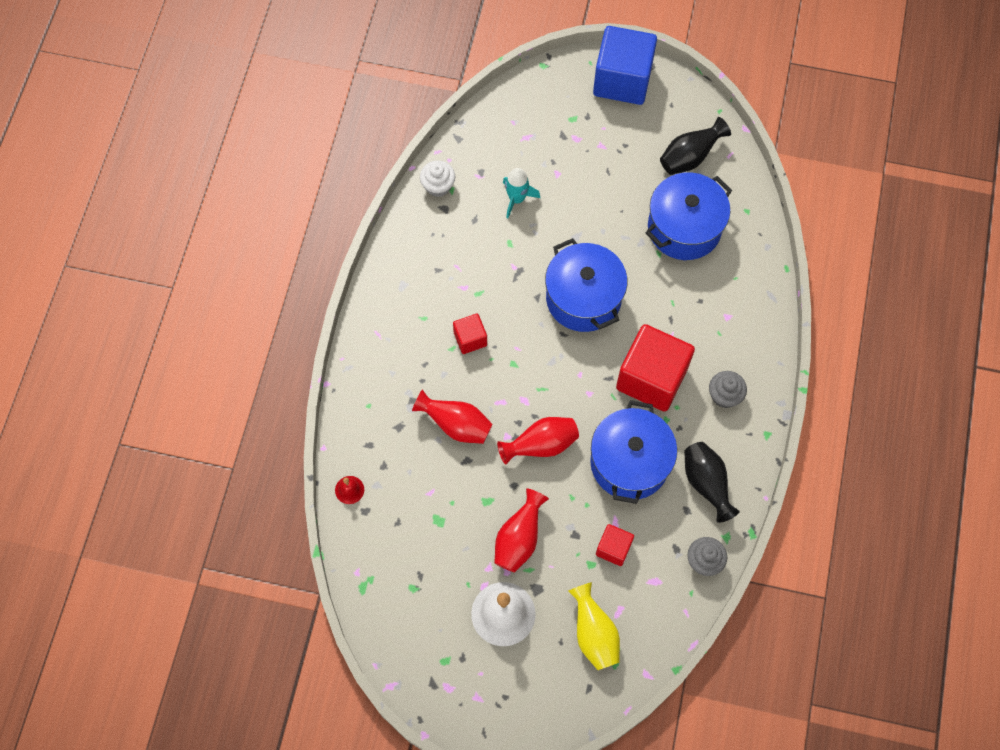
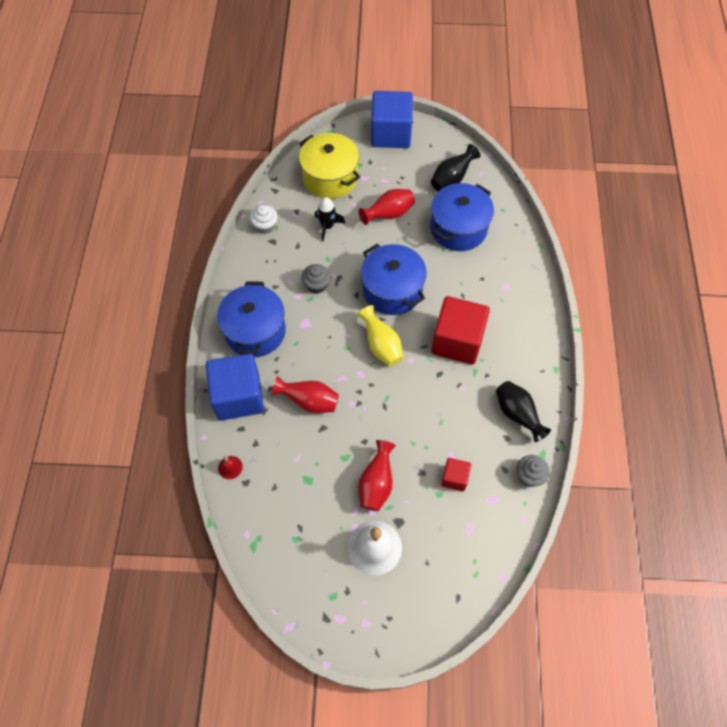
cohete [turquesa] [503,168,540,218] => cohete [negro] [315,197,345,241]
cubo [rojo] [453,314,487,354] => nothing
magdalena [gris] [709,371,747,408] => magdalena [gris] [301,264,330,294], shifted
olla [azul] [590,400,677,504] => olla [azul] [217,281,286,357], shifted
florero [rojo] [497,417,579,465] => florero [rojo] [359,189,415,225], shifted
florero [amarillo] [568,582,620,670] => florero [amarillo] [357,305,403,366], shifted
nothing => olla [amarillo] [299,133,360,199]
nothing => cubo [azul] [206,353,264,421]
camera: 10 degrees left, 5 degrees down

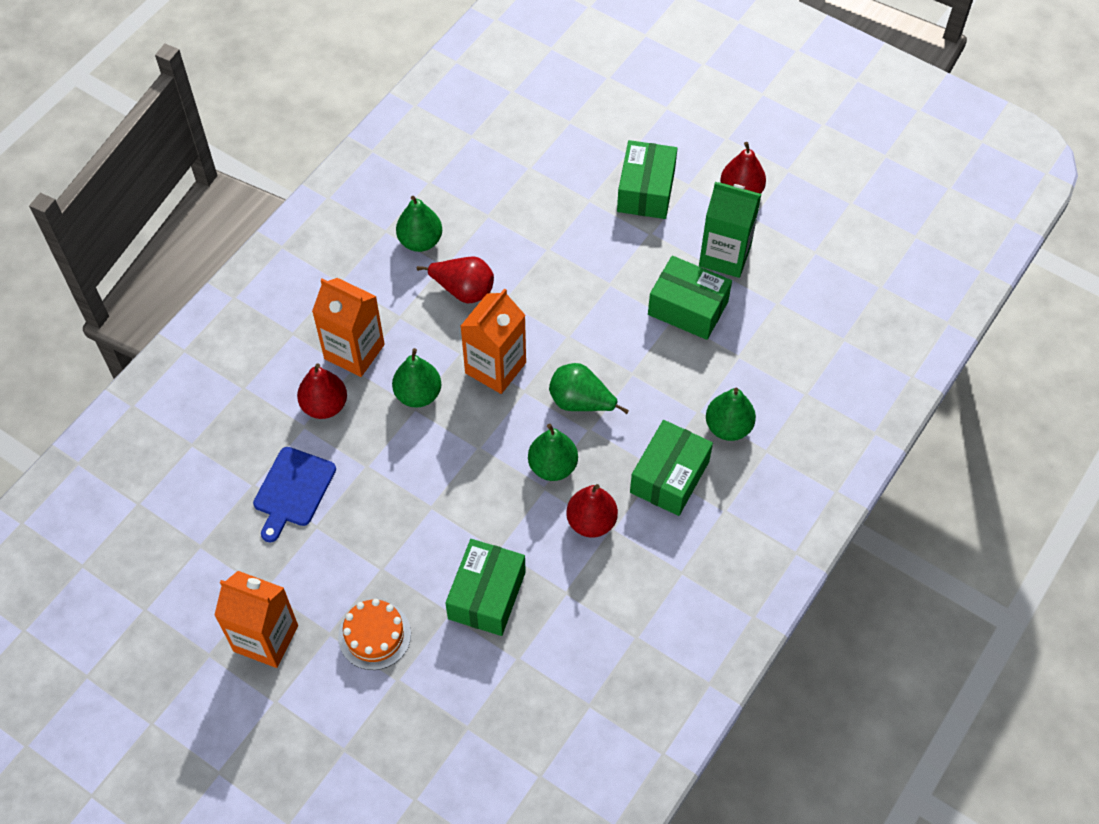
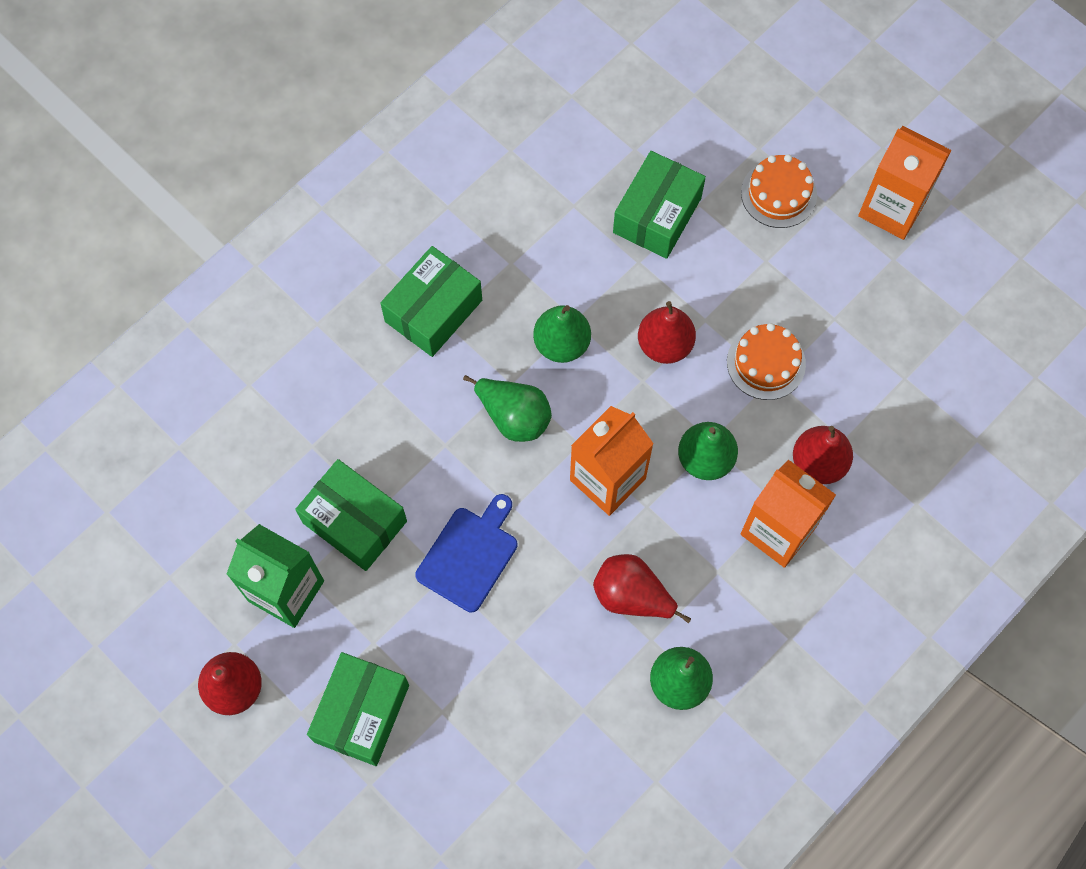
pera [verde] [706,388,756,441] => nothing
tabla de cortar [azul] [253,447,336,542] => tabla de cortar [azul] [415,494,517,612], shifted
pera [rojo] [566,484,618,538] => pera [rojo] [638,301,696,364], shifted
nothing => tarta [naranja] [727,323,806,400]
camera: 170 degrees left, 10 degrees up

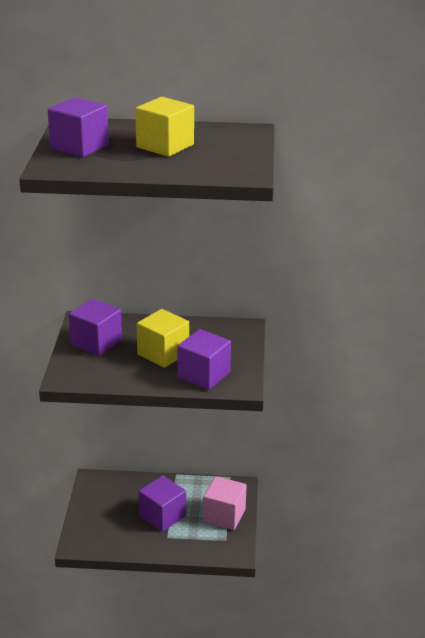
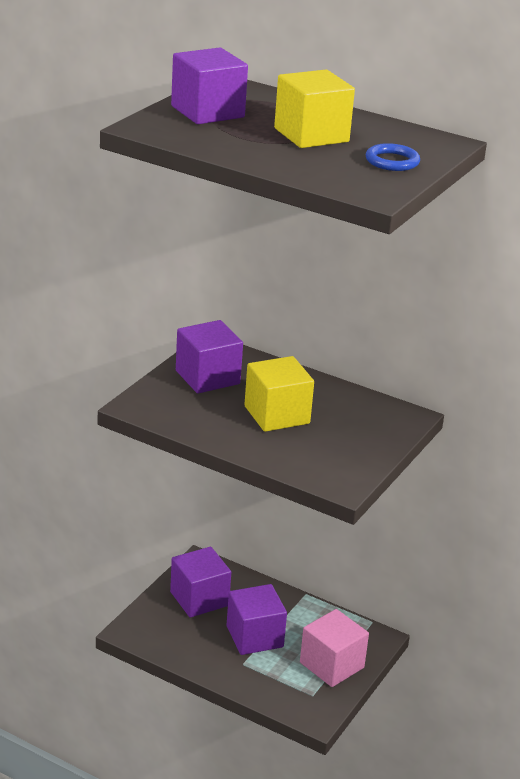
cubo [morado] [177,329,231,390] => cubo [morado] [170,547,231,617], shifted
nothing => anillo [azul] [366,143,420,171]
camera: 25 degrees right, 0 degrees up

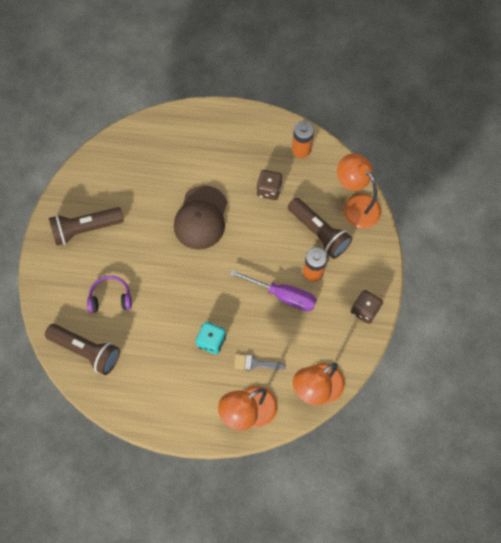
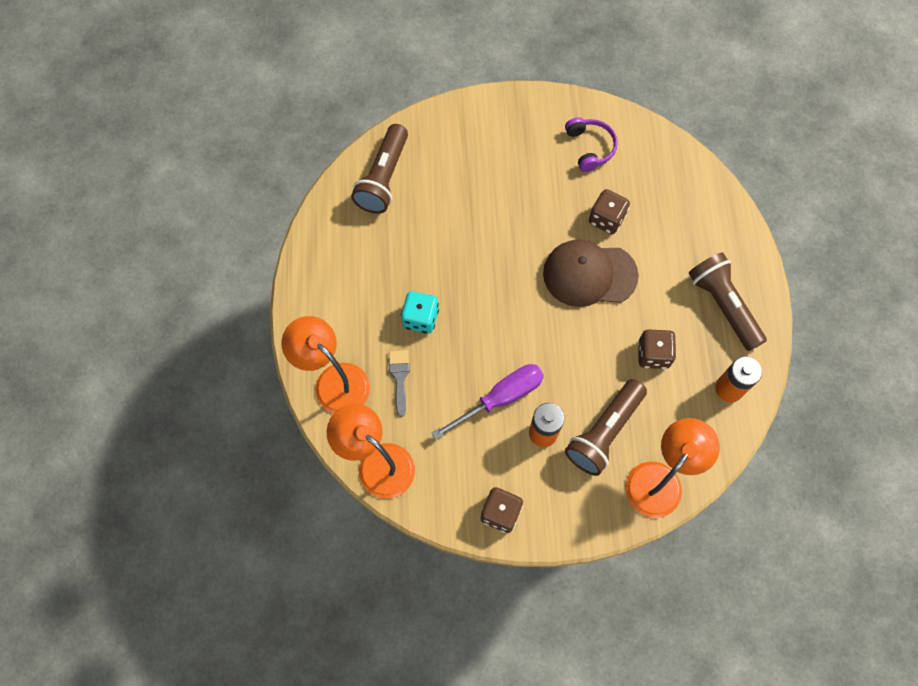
lámpara de mano [marrón] [49,207,124,246] => lámpara de mano [marrón] [689,252,767,351], shifted
destornillador [morado] [230,269,317,311] => destornillador [morado] [432,364,544,440], 135 degrees counterclockwise
auriculares [morado] [87,276,132,313] => auriculares [morado] [565,117,618,172], shifted
nothing => dado [marrón] [589,189,630,234]
camera: 80 degrees right, 0 degrees up

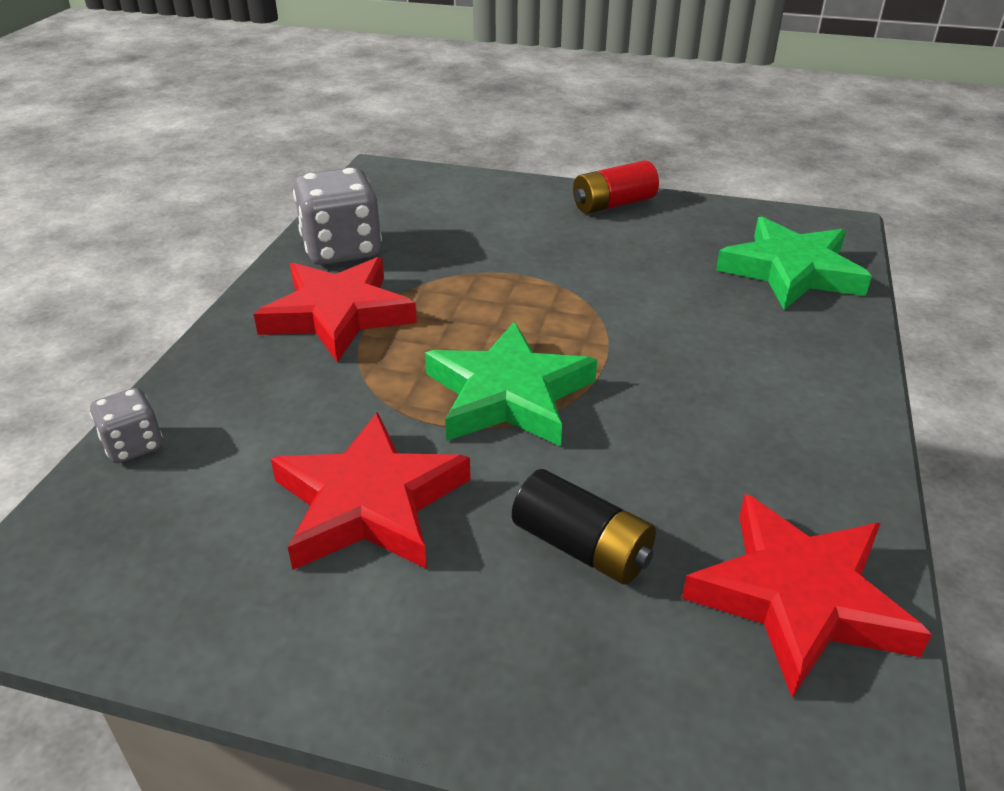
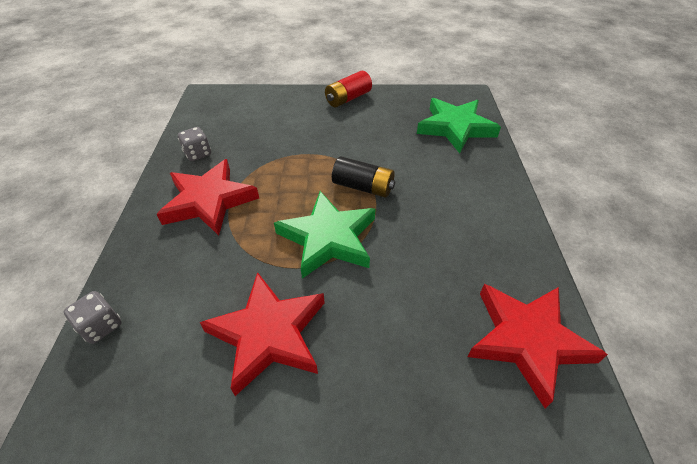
dado [gris] [293,167,382,265] => dado [gris] [178,127,211,161], x0.54
pila [negro] [512,469,656,585] => pila [negro] [332,157,396,198], shifted
camera: 15 degrees left, 10 degrees up

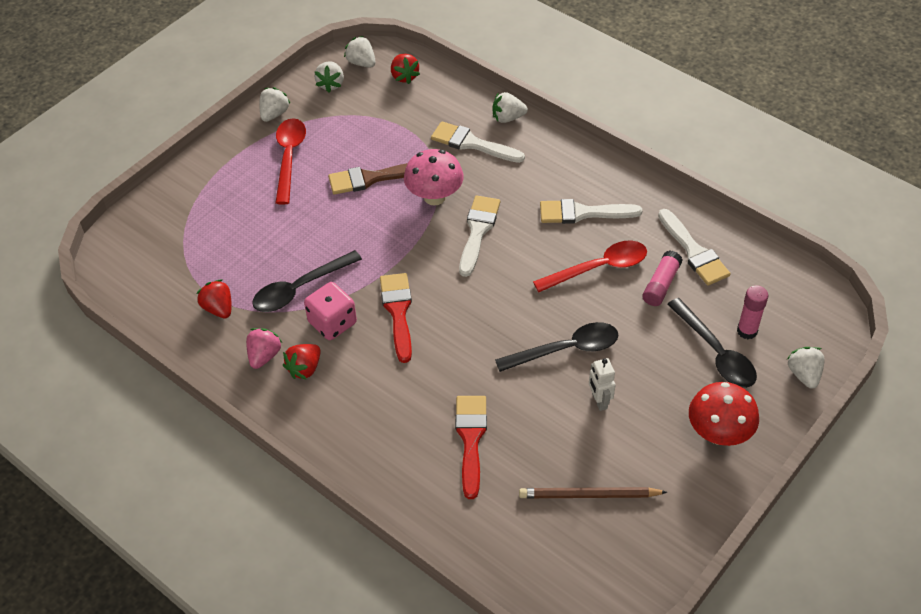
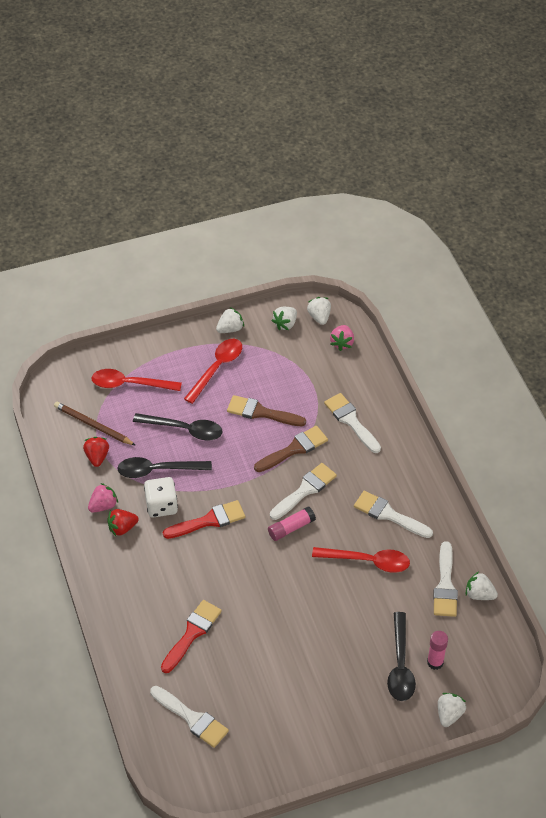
fresa [rojo] [391,54,420,84] => fresa [rosa] [330,325,354,351]
fresa [blanco] [493,92,528,123] => fresa [blanco] [466,572,498,600], shifted
seta [rosa] [404,149,464,206] => pincel [marrón] [254,426,328,472]
barra de pegamento [rosa] [642,250,682,306] => barra de pegamento [rosa] [268,506,316,541], shifted
pincel [rojo] [380,273,412,363] => pincel [rojo] [163,500,245,539], 45 degrees clockwise
dado [rosa] [304,282,357,340] => dado [blanco] [144,477,178,518]
cuchara [negro] [495,322,619,372] => cuchara [negro] [133,413,223,441], shifted
robot [blanco] [589,358,615,411] => nothing
seta [rojo] [689,382,759,446] => nothing
lápiz [marrón] [519,487,667,498] => lápiz [marrón] [54,402,135,445], shifted
nothing => cuchara [rojo] [92,369,182,391]
nothing => pincel [blanco] [150,686,229,748]
camera: 30 degrees right, 0 degrees up

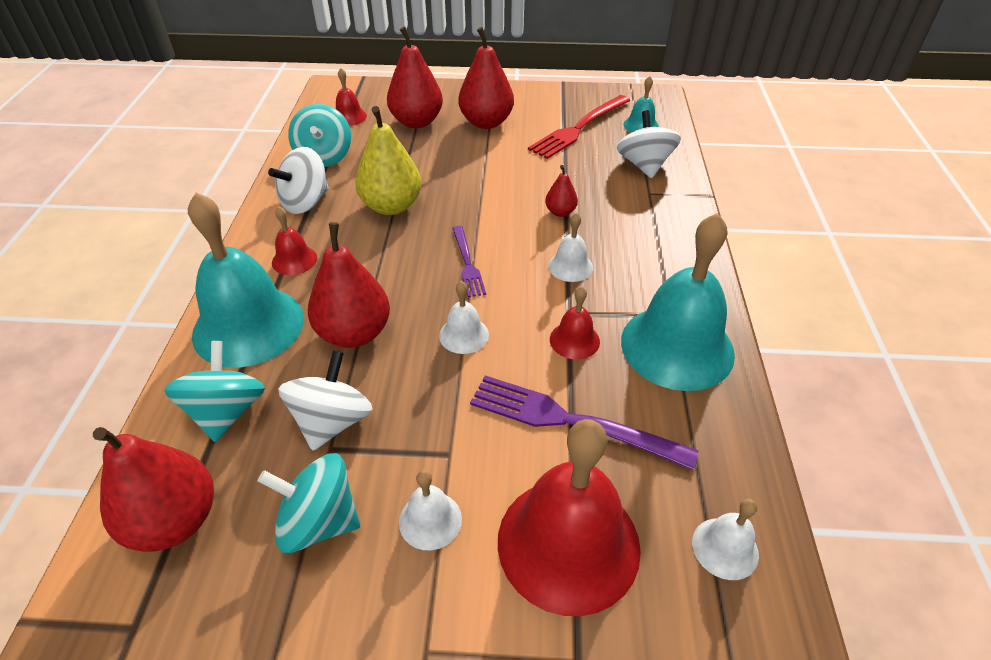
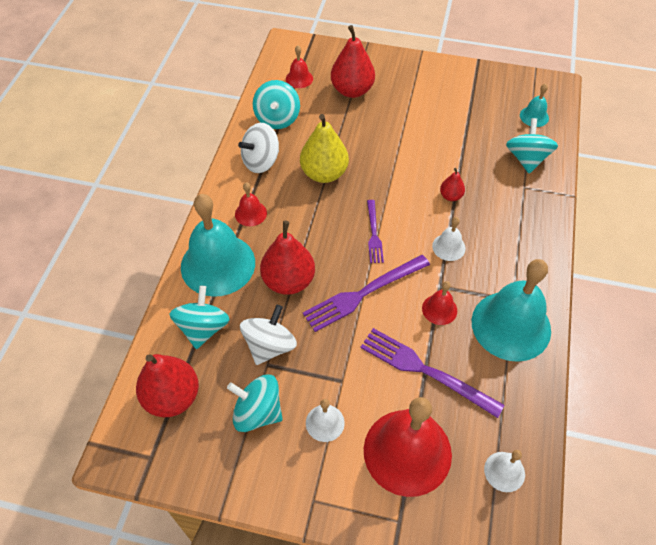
pera [rojo] [458,27,514,129] => nothing
tenedor [rojo] [528,95,631,159] => nothing
peonza [blanco] [617,110,681,179] => peonza [turquesa] [506,118,558,173]
campana [blanco] [439,281,489,354] => tenedor [morado] [303,255,430,332]
camera: 10 degrees right, 10 degrees up

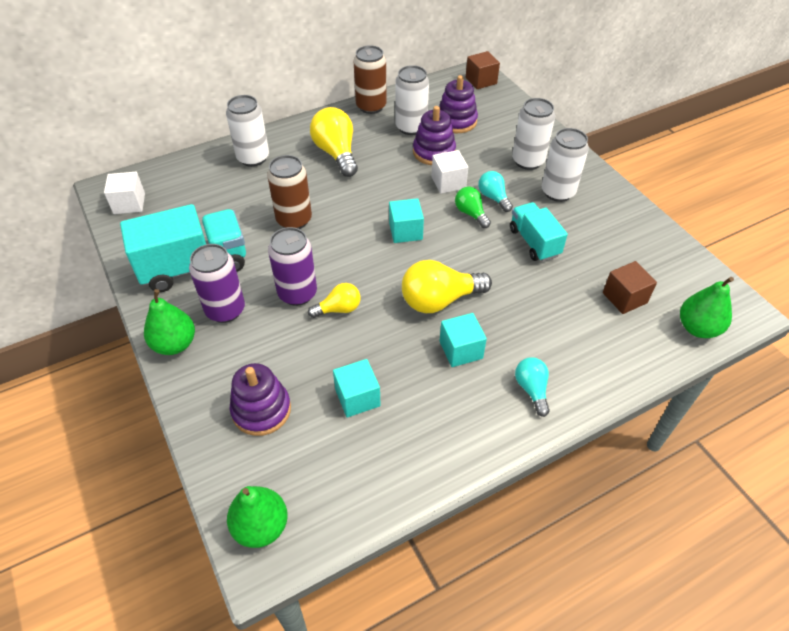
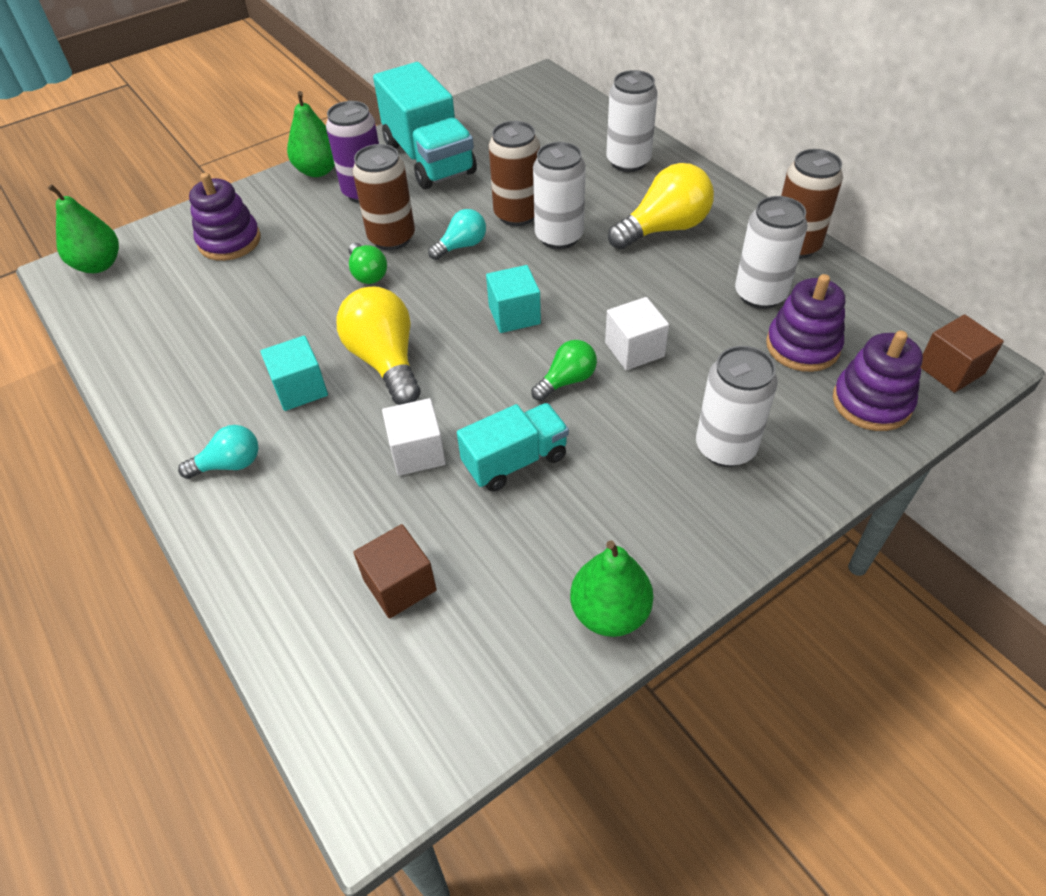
juguete apilable [morado] [413,106,456,165] => juguete apilable [morado] [833,331,923,431], shifted
lata [blanco] [542,128,589,202] => lata [blanco] [533,142,586,249], shifted
bombilla [turquesa] [478,171,513,212] => bombilla [turquesa] [428,209,486,260], shifted
cubo [blanco] [104,172,145,214] => cubo [blanco] [382,398,446,476], shifted
lata [morado] [268,227,317,306] => lata [marrón] [353,144,415,250]
pera [verde] [680,277,734,338] => pera [verde] [570,540,653,637], shifted
bombilla [amarillo] [308,283,360,318] => bombilla [verde] [349,243,387,284]
cubo [turquesa] [333,359,381,417] => nothing
camera: 85 degrees right, 0 degrees up

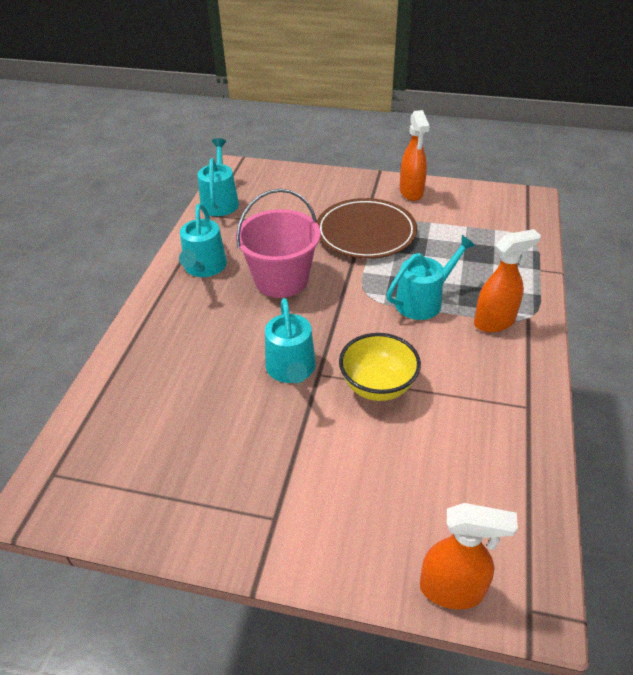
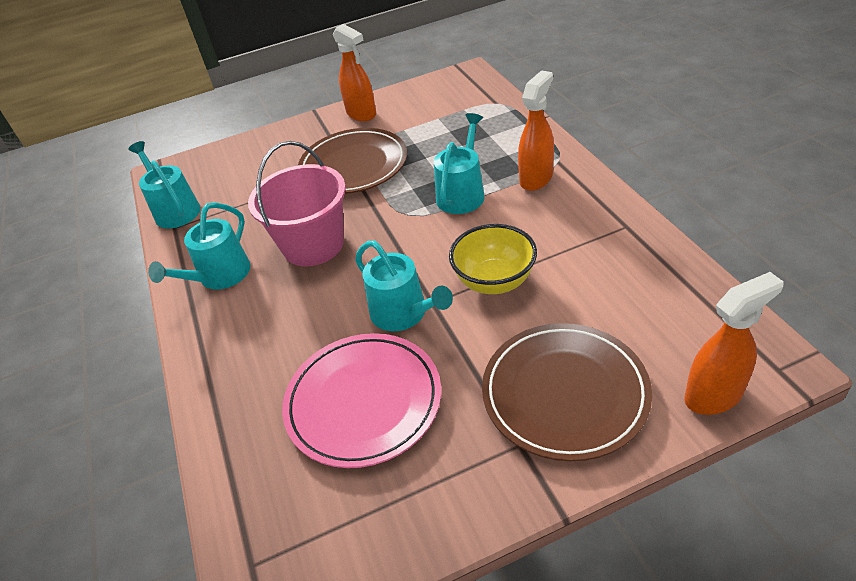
regadera [turquesa] [179,204,227,277] => regadera [turquesa] [148,202,251,289], 60 degrees clockwise
nothing => plato [marrón] [482,323,652,461]
nothing => plato [rosa] [282,333,441,468]
camera: 30 degrees left, 0 degrees up

